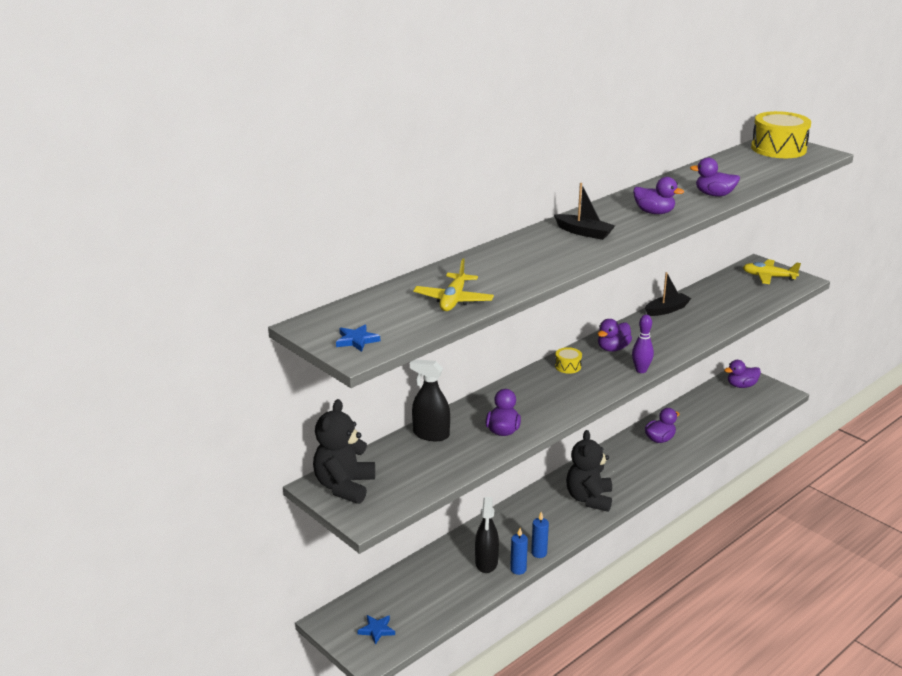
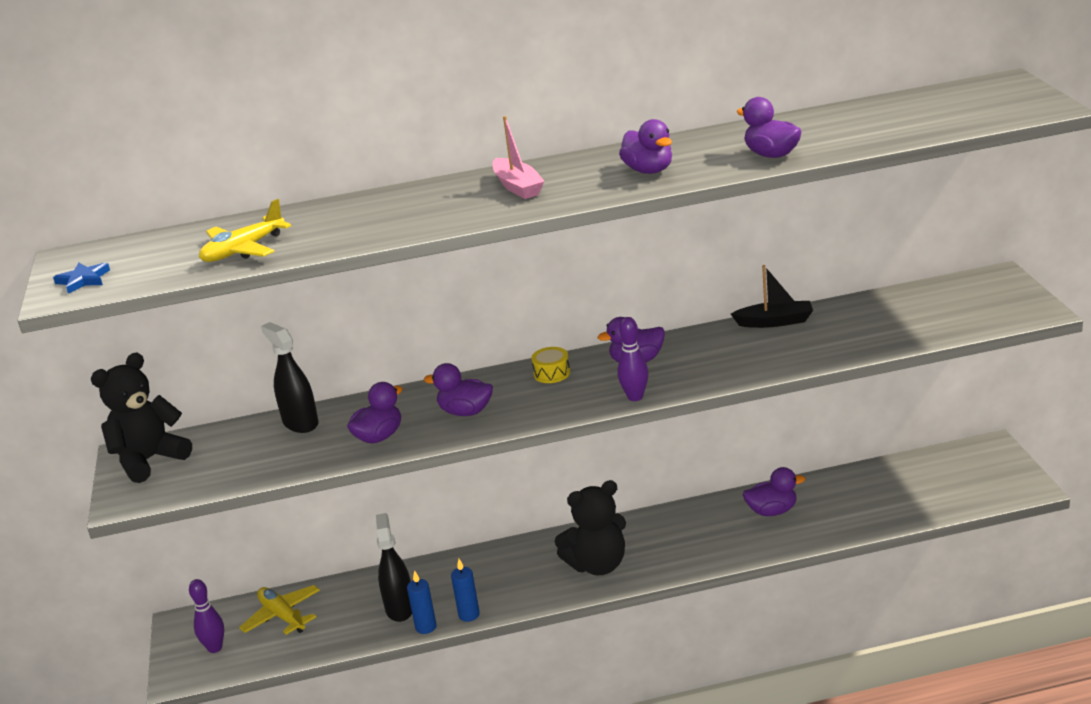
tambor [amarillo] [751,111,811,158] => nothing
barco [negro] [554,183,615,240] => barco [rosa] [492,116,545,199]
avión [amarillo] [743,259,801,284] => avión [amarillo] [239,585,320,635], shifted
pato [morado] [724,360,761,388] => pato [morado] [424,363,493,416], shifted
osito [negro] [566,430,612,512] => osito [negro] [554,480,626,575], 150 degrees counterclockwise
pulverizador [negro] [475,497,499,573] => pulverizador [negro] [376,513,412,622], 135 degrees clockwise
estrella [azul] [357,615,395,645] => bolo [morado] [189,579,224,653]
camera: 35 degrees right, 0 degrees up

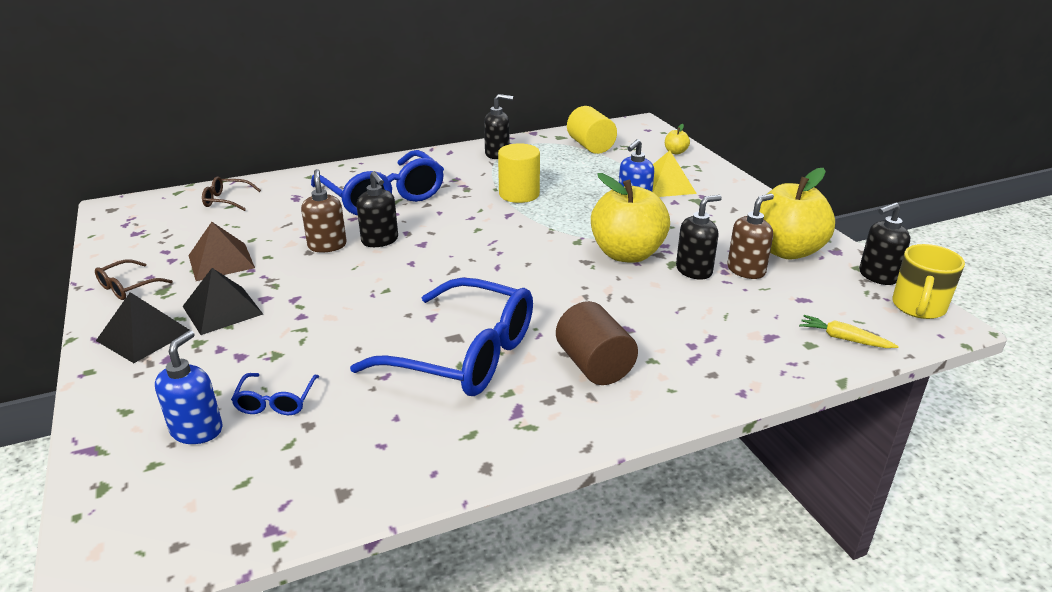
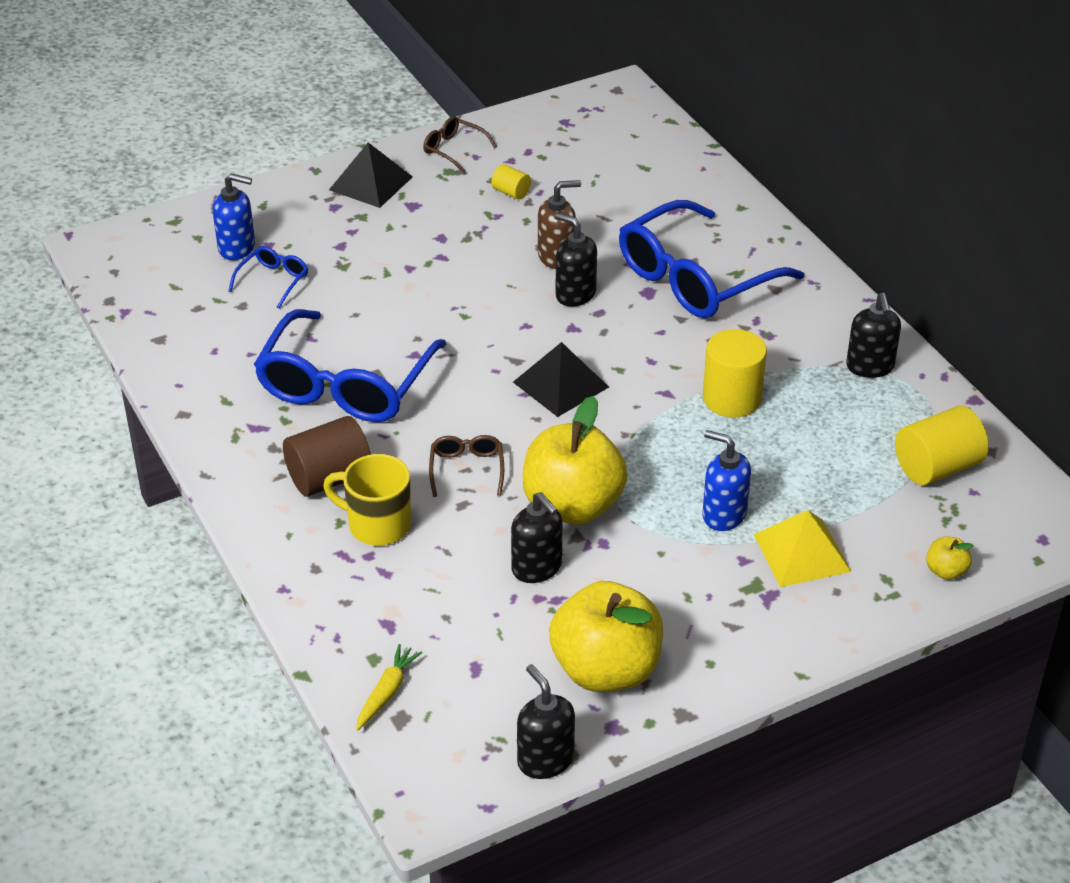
dispensador de jabón [negro] [357,171,398,247] => dispensador de jabón [negro] [555,213,597,307], 75 degrees clockwise
gafas [marrón] [202,177,261,211] => gafas [marrón] [429,435,504,497], shifted
dispensador de jabón [marrón] [727,194,774,279] => nothing
pirámide [marrón] [188,222,255,281] => cilindro [amarillo] [491,164,531,199]
taza [amarillo] [892,244,965,319] => taza [amarillo] [323,454,411,546], shifted
pirámide [negro] [183,268,263,335] => pirámide [negro] [513,342,609,417], shifted
gafas [azul] [231,373,319,415] => gafas [azul] [228,246,308,309], 120 degrees clockwise
camera: 85 degrees right, 10 degrees up

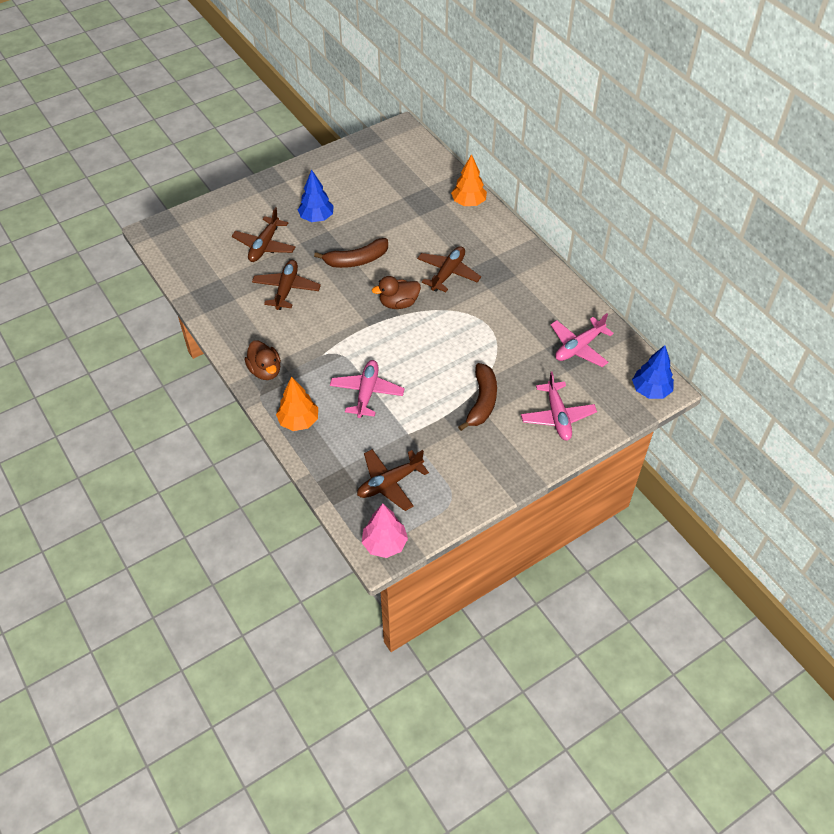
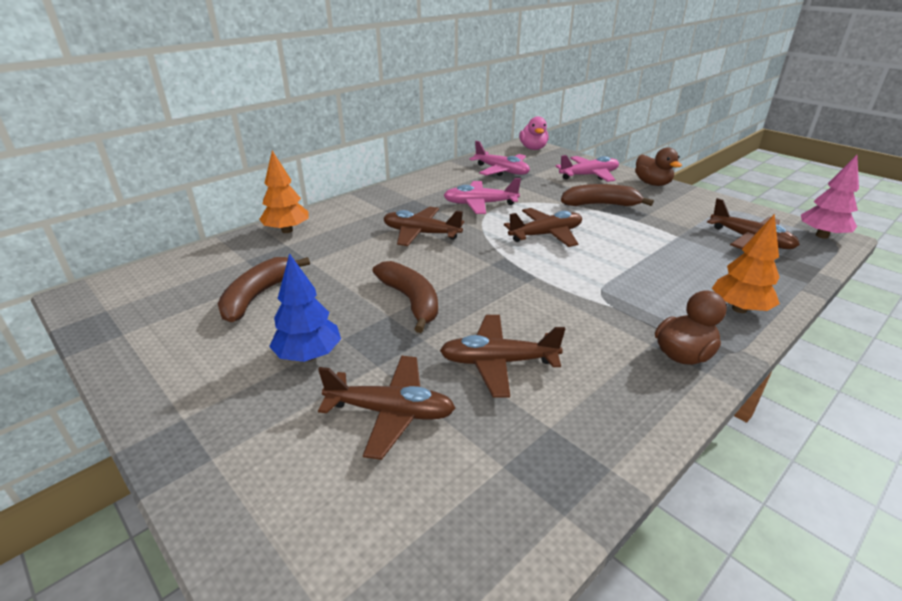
pato [marrón] [372,276,421,309] => pato [marrón] [635,147,682,186], shifted
árbol [azul] [632,345,674,399] => pato [rosa] [519,116,549,150]
avión [rosa] [330,360,405,418] => avión [rosa] [443,178,521,214], shifted
nothing => avión [marrón] [504,208,582,247]
nothing => plátano [marrón] [218,257,310,322]
camera: 100 degrees left, 20 degrees down

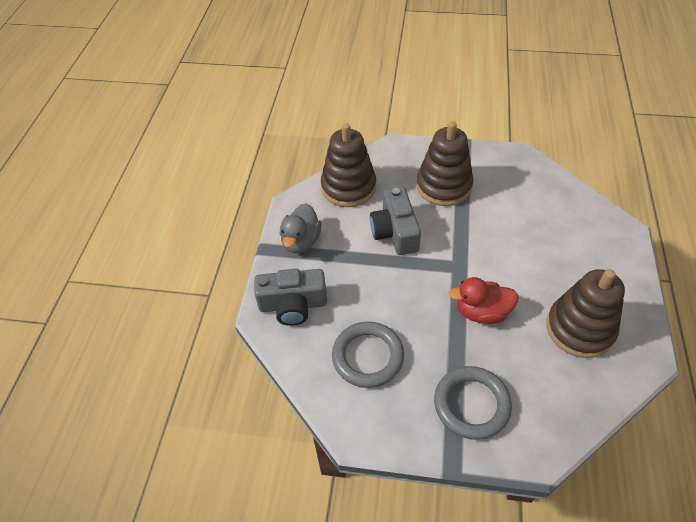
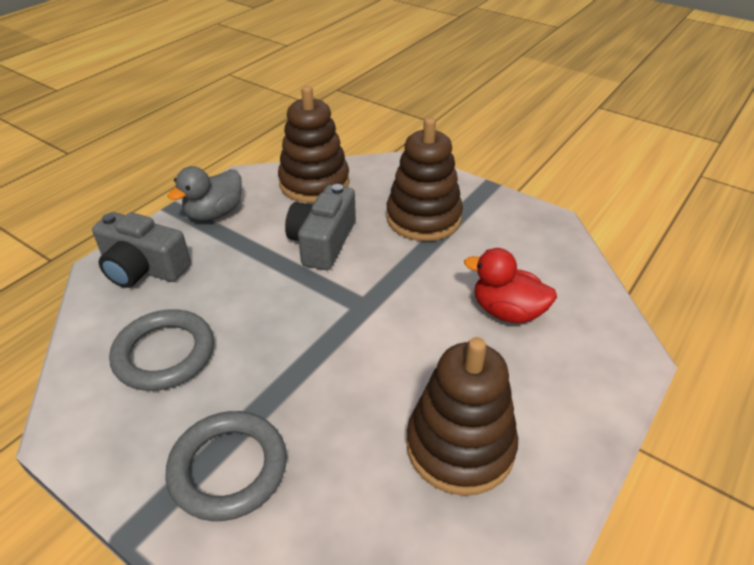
pato [rojo] [449,277,519,324] => pato [rojo] [464,248,557,323], shifted
camera: 25 degrees right, 10 degrees down

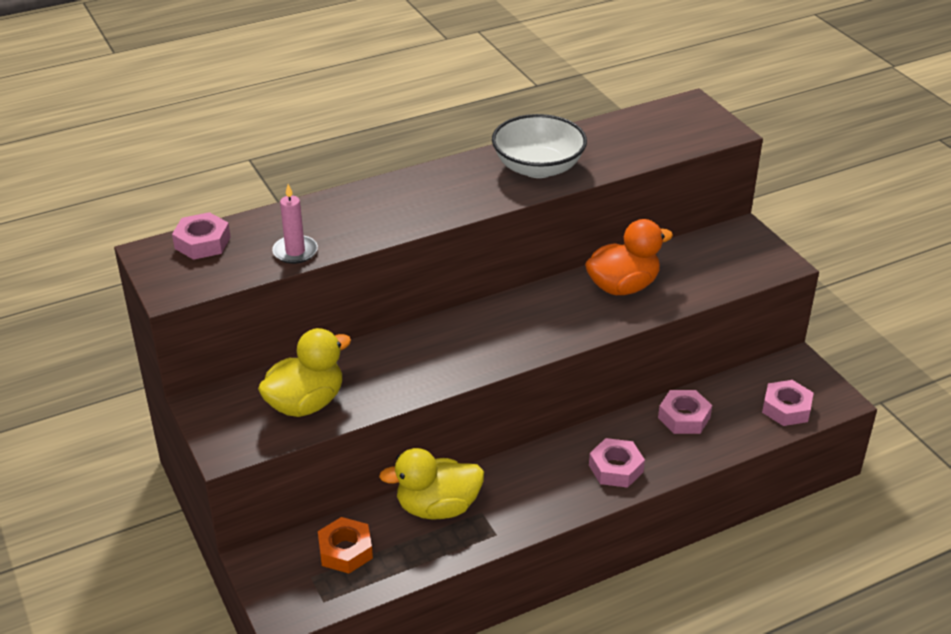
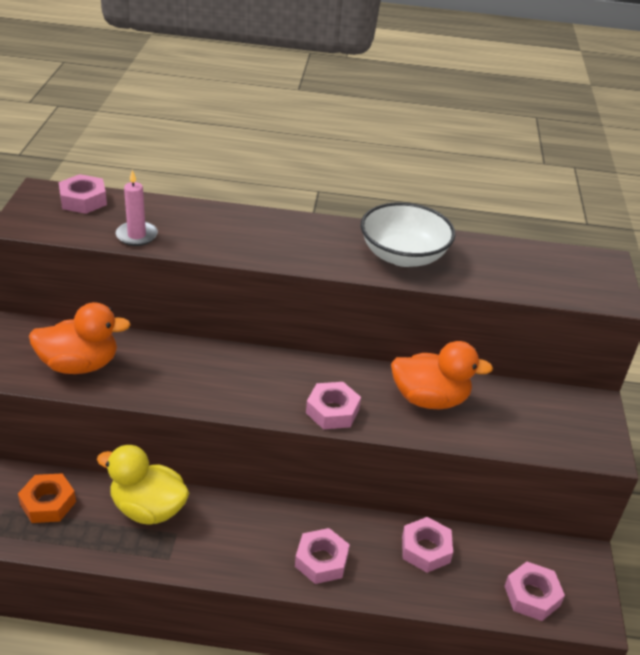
pato [amarillo] [258,328,351,417] => pato [naranja] [29,302,131,374]
nothing => tuerca [rosa] [306,382,361,429]
camera: 30 degrees right, 0 degrees up

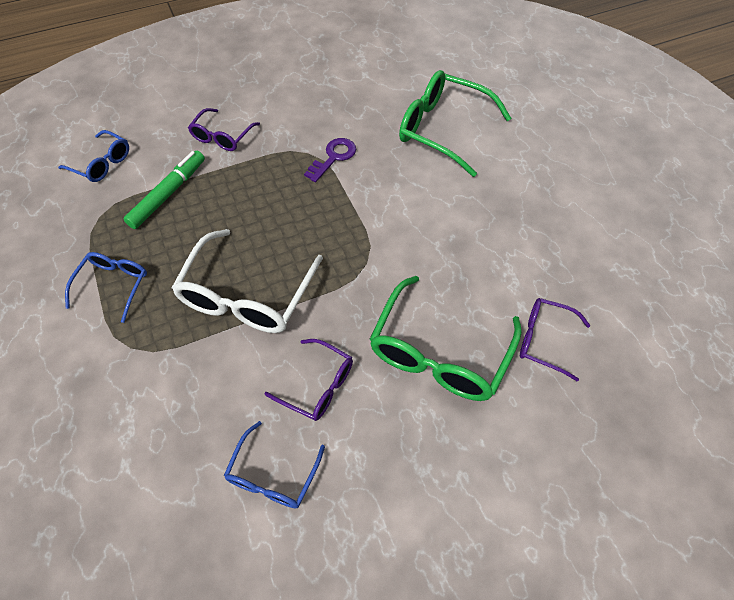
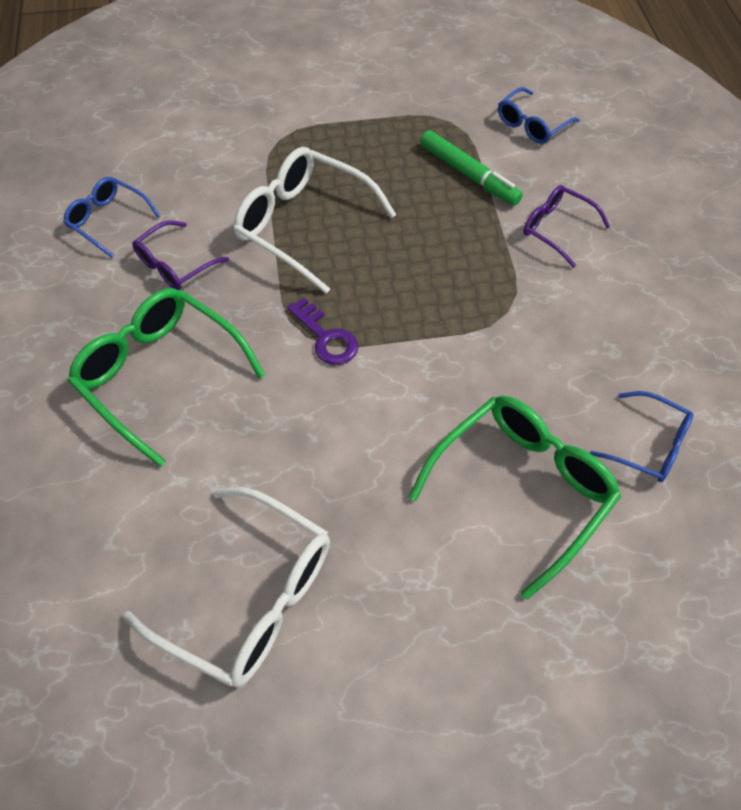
llave [morado] [304,138,356,182] => llave [morado] [287,297,358,365], shifted
gafas [azul] [65,252,147,323] => gafas [azul] [590,391,694,482], shifted
gafas [morado] [520,298,590,382] => nothing
nothing => gafas [blanco] [123,487,330,687]
camera: 105 degrees right, 0 degrees up

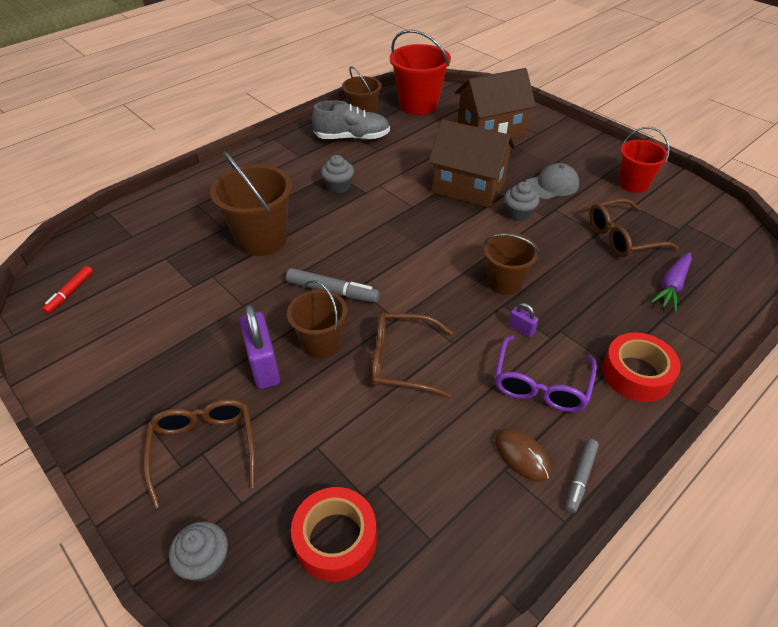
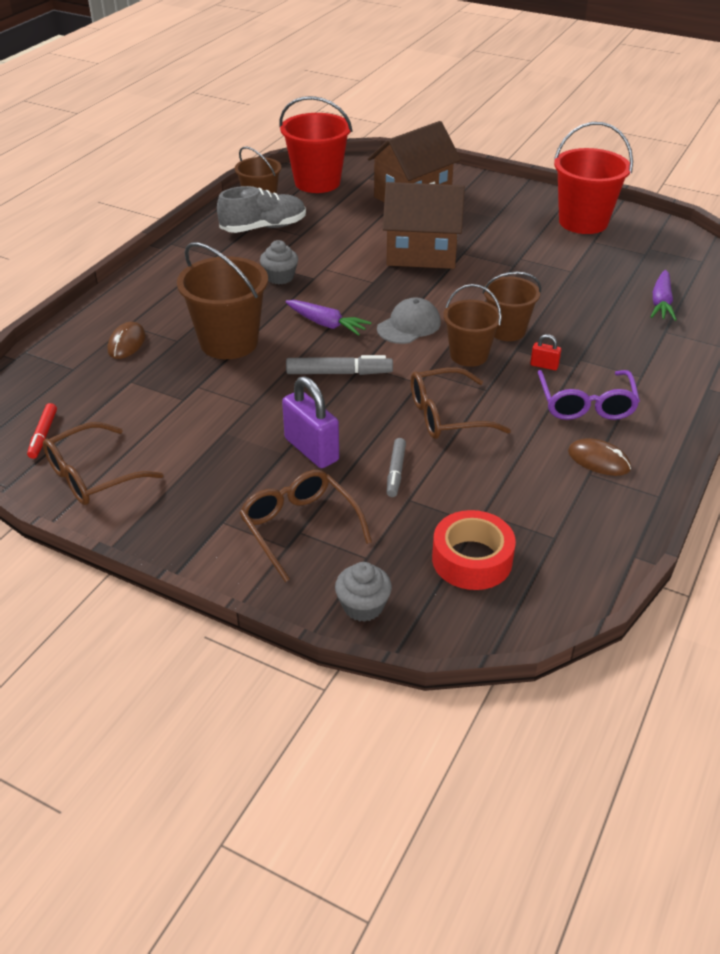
balde [rojo] [619,127,670,193] => balde [rojo] [554,122,633,234], x1.55
gorra [gris] [526,163,579,199] => gorra [gris] [377,297,441,344], shifted
magdalena [gris] [504,182,539,221] => nothing
gafas [marrón] [590,198,679,257] => gafas [marrón] [43,422,163,505], shifted
balde [marrón] [287,280,347,358] => balde [marrón] [443,284,502,367], shifted
candado [morado] [508,303,538,338] => candado [rojo] [530,334,561,370]
cinta adhesiva [rojo] [602,332,681,402] => nothing
rotulador [gris] [565,439,599,513] => rotulador [gris] [387,438,406,497], shifted
nothing => zanahoria [morado] [285,300,372,336]
nothing => ratón [marrón] [108,322,145,359]
camera: 20 degrees left, 5 degrees down

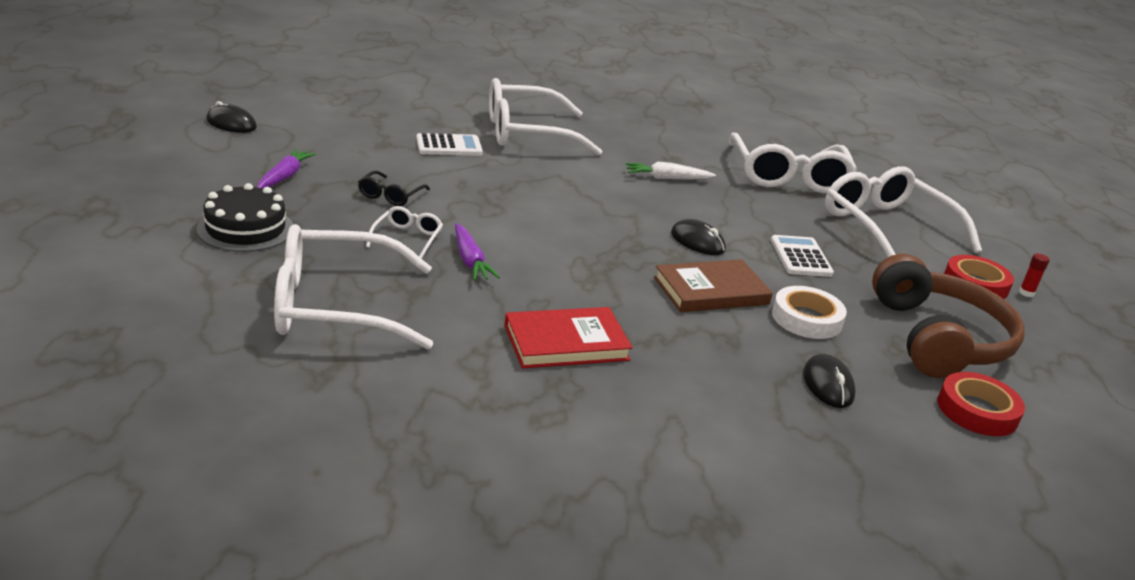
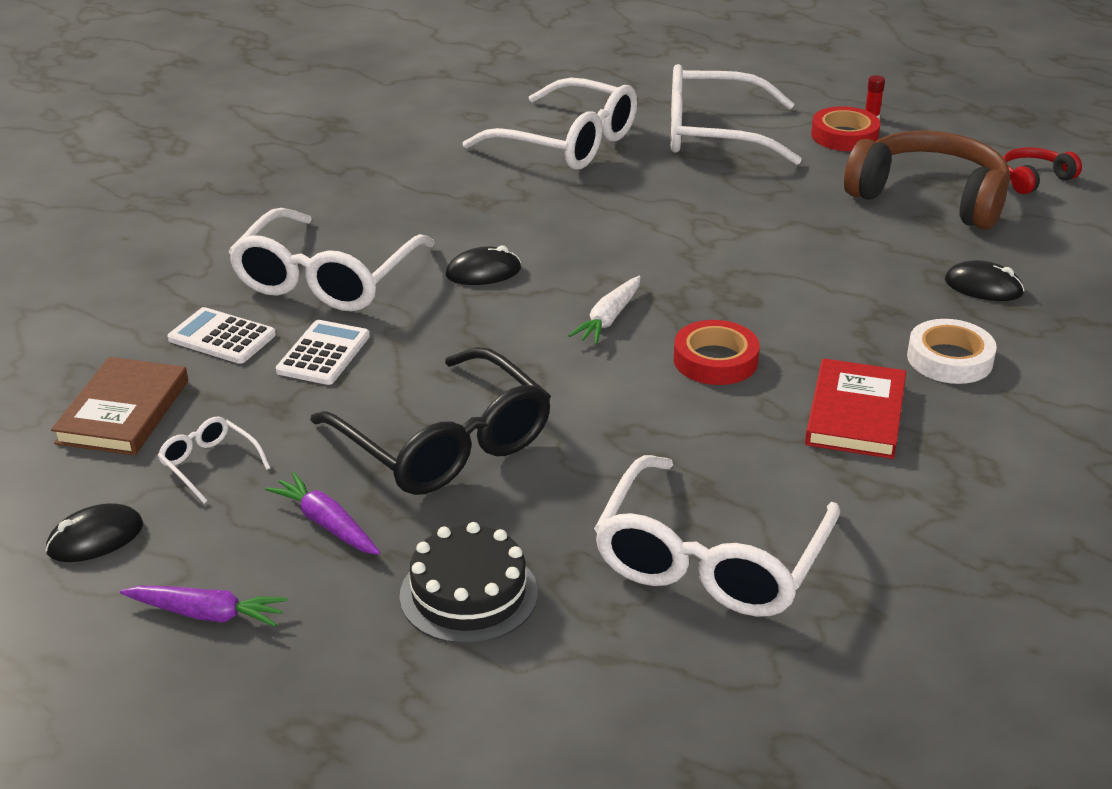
zanahoria [blanco] [626,161,716,180] => zanahoria [blanco] [568,276,640,344], shifted
gafas [negro] [358,171,430,206] => gafas [negro] [310,347,551,495], x2.29
gafas [blanco] [366,206,443,259] => gafas [blanco] [158,416,271,504], shifted
ratón [negro] [671,219,726,255] => ratón [negro] [446,246,521,285], shifted
zanahoria [morado] [455,223,500,281] => zanahoria [morado] [120,586,288,627], shifted
calculadora [blanco] [771,235,834,277] => calculadora [blanco] [167,307,276,364], shifted
libro [marrón] [654,259,773,312] => libro [marrón] [51,357,188,456], shifted
cinta adhesiva [blanco] [772,286,847,339] => cinta adhesiva [blanco] [907,319,997,384], shifted
cinta adhesiva [rojo] [938,372,1025,436] => cinta adhesiva [rojo] [674,320,760,385], shifted
nothing => auriculares [rojo] [1003,147,1082,194]
camera: 55 degrees left, 5 degrees up

